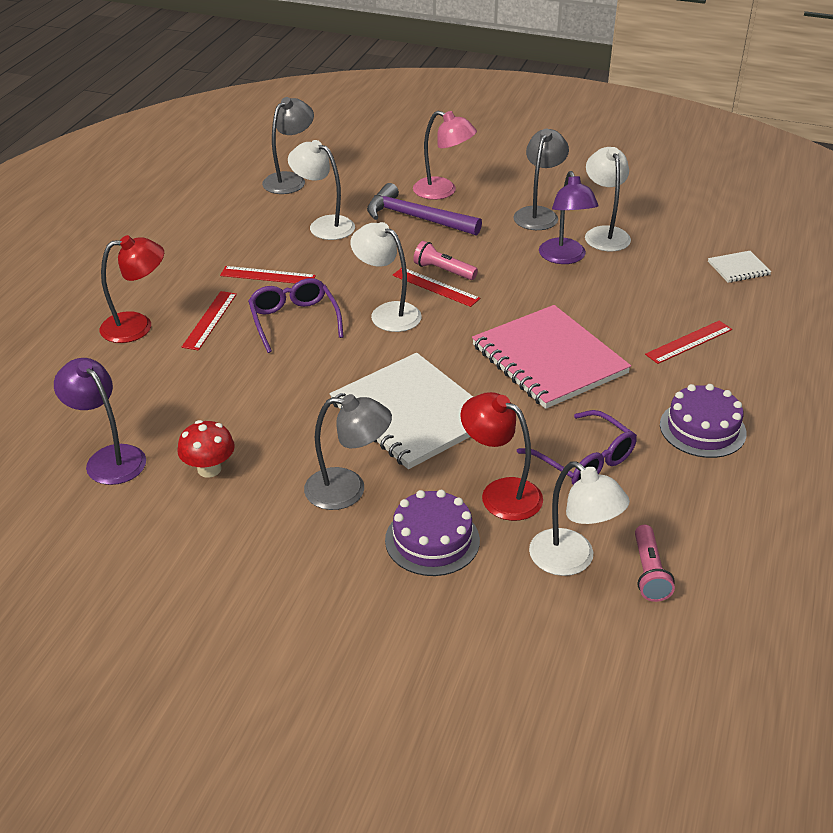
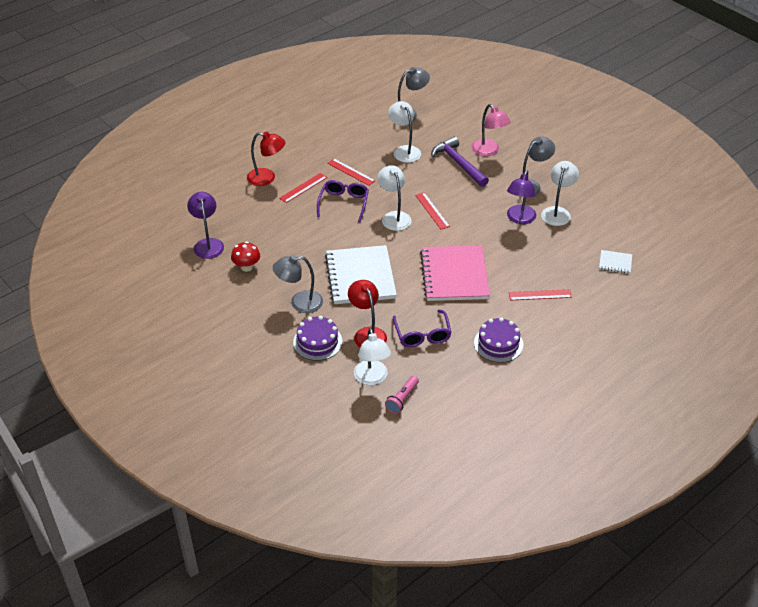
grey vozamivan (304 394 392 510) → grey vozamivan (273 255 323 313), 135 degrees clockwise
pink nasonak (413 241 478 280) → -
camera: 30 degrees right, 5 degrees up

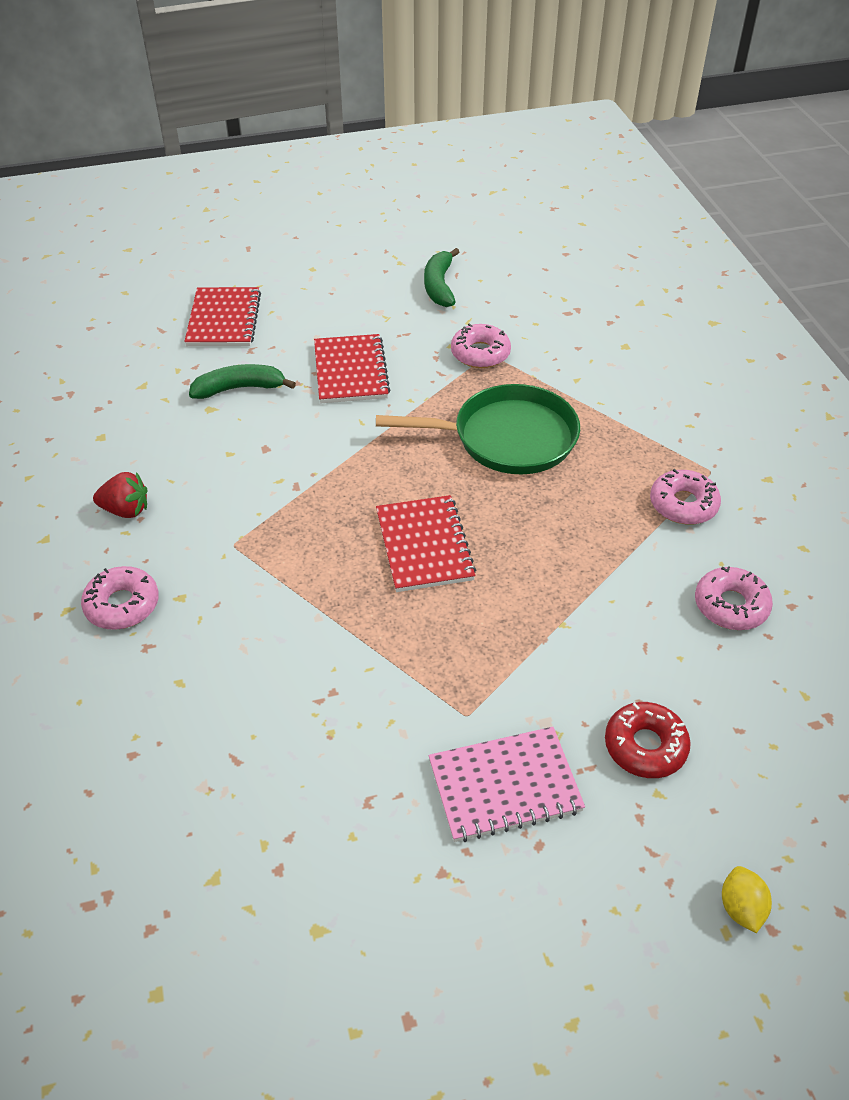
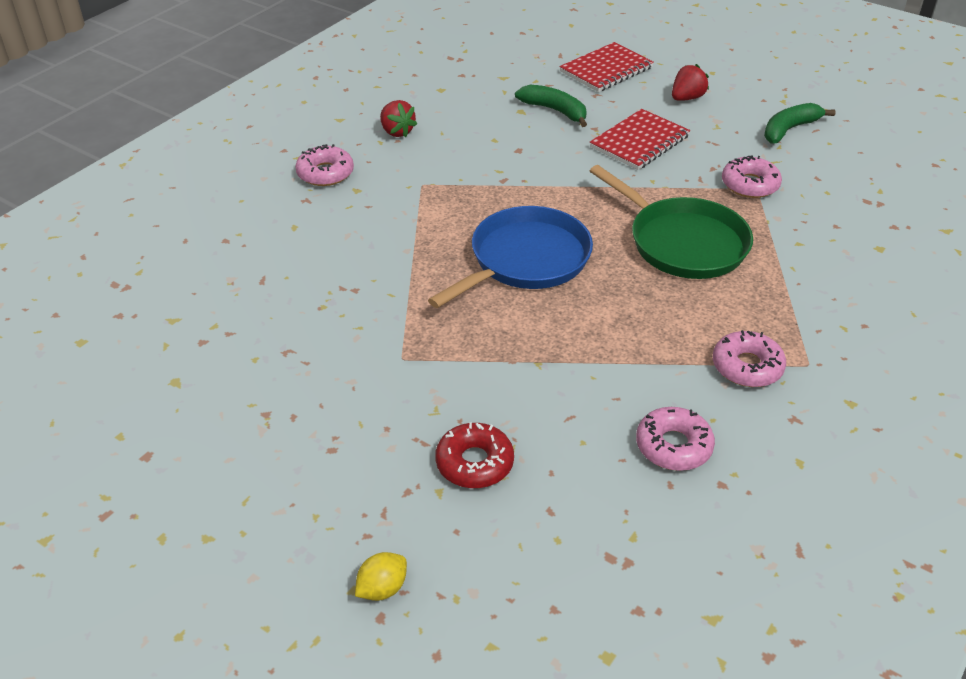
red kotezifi (376 495 476 592) → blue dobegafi (428 206 593 308)
pink kotezifi (429 727 585 842) → -
- → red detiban (672 64 709 101)
camera: 50 degrees right, 5 degrees down

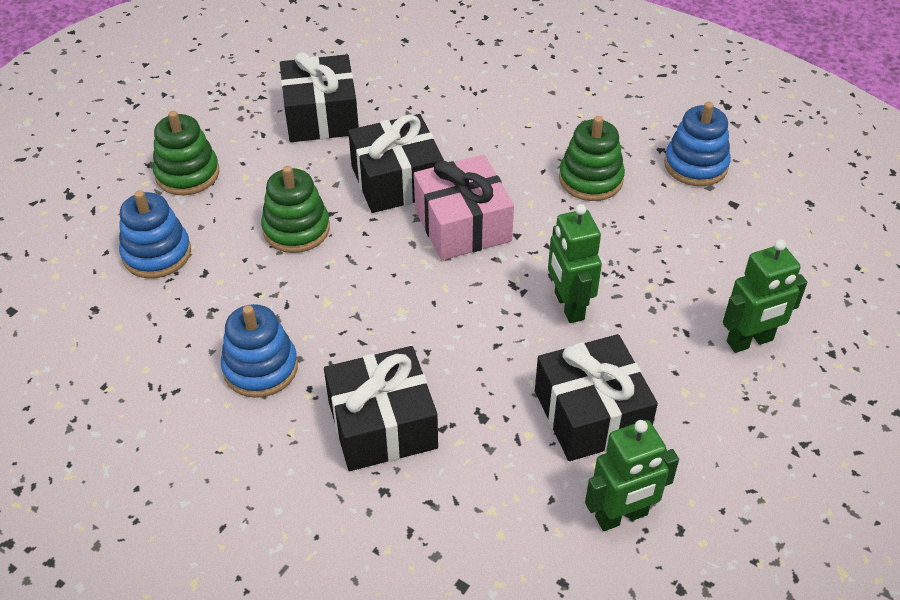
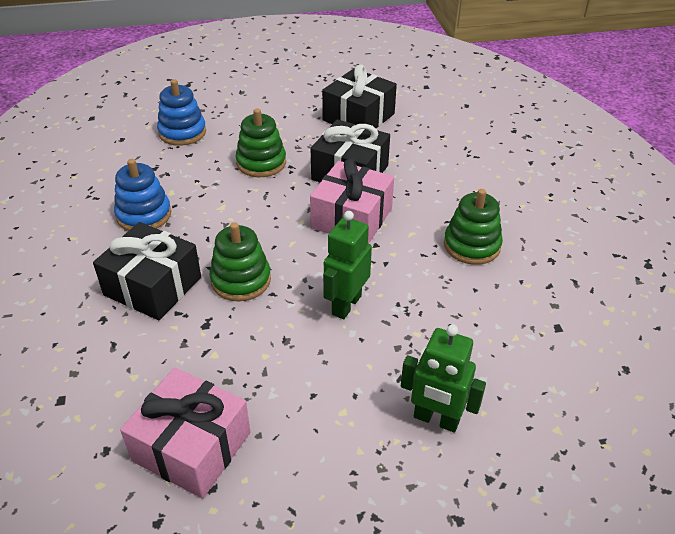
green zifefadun (153 111 220 195) → green zifefadun (210 222 271 301), shifted
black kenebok (535 334 658 461) → -
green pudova (585 420 679 531) → pink kenebok (120 368 250 499)
blue zifefadun (664 102 731 186) → -
camera: 45 degrees right, 5 degrees down

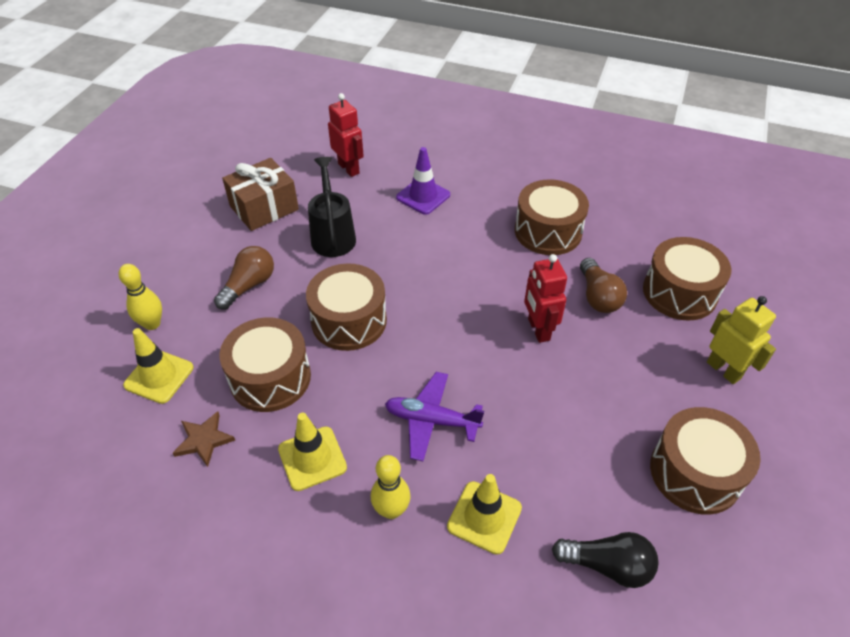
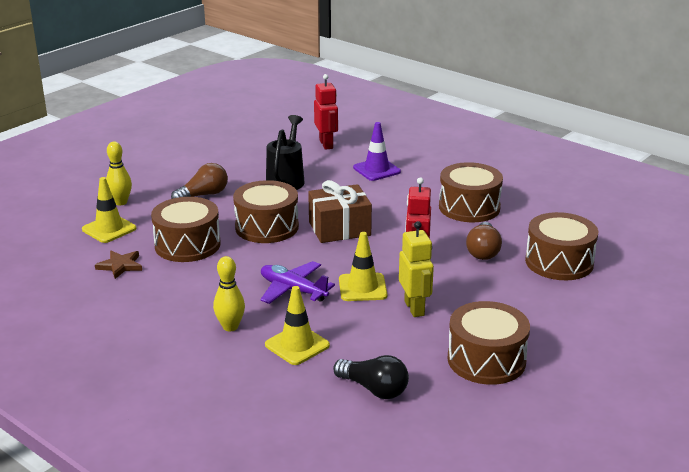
brown kenebok (222 158 299 231) → brown kenebok (308 180 372 243), shifted
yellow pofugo (278 413 347 491) → yellow pofugo (339 232 387 301), shifted
yellow pudova (707 296 776 384) → yellow pudova (399 221 434 317), shifted
camera: 20 degrees right, 20 degrees down

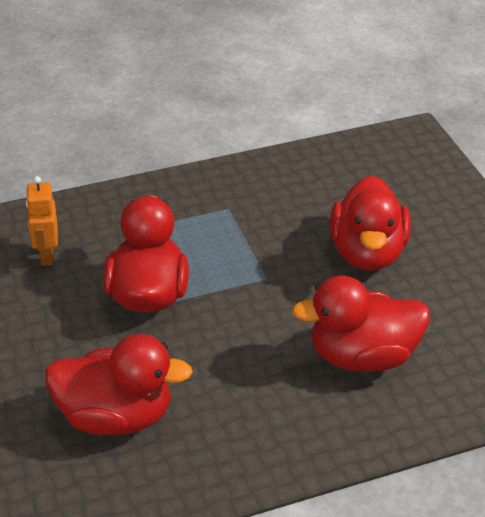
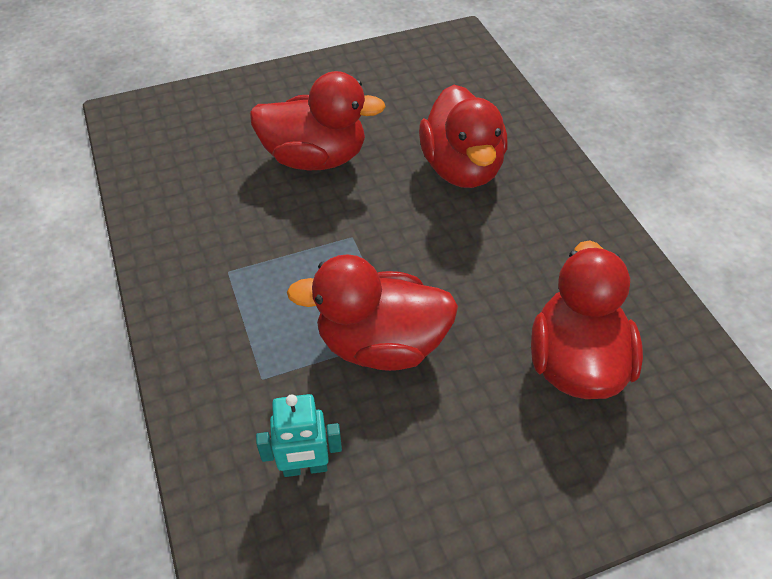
orange pudova (26 176 58 266) → turquoise pudova (256 394 342 477)
camera: 90 degrees left, 10 degrees up

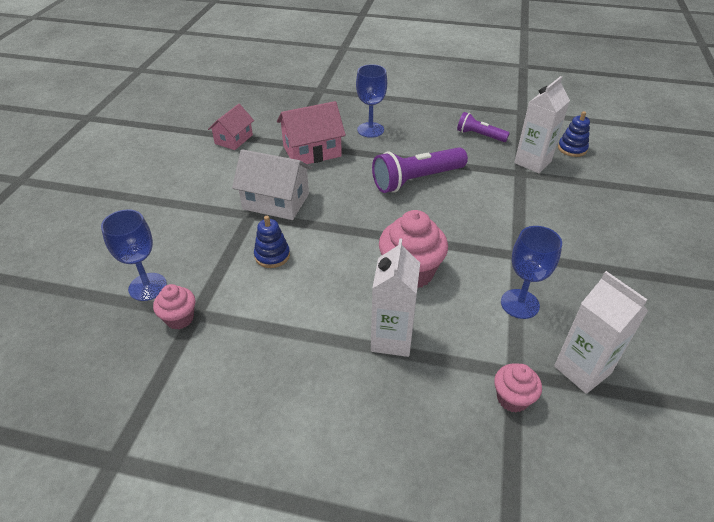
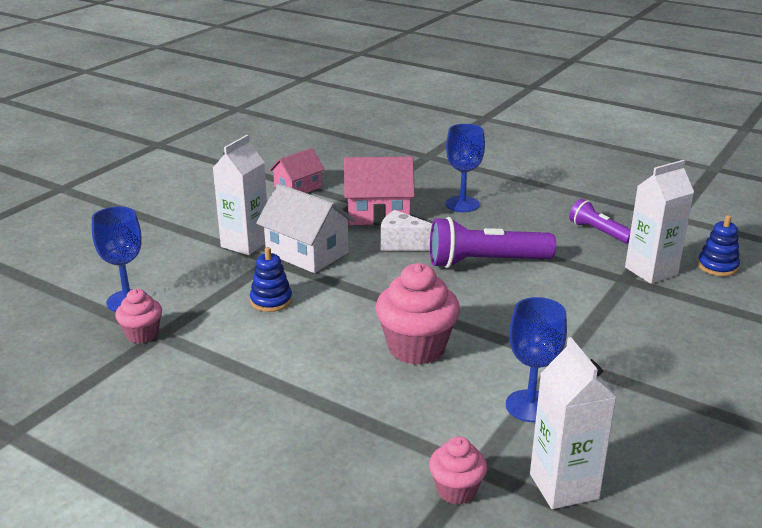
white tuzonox (371 238 420 357) → white tuzonox (213 135 267 255), shifted
- → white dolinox (381 210 432 251)
camera: 20 degrees right, 15 degrees down

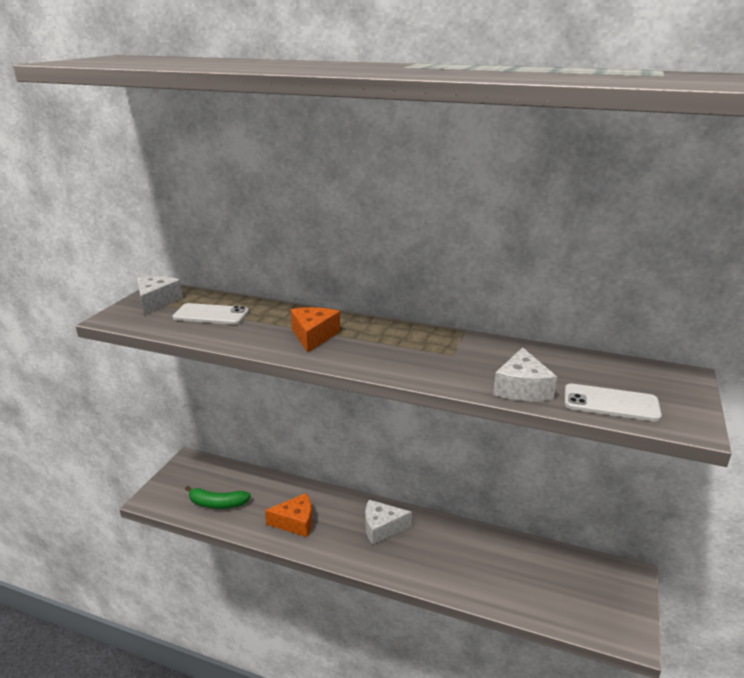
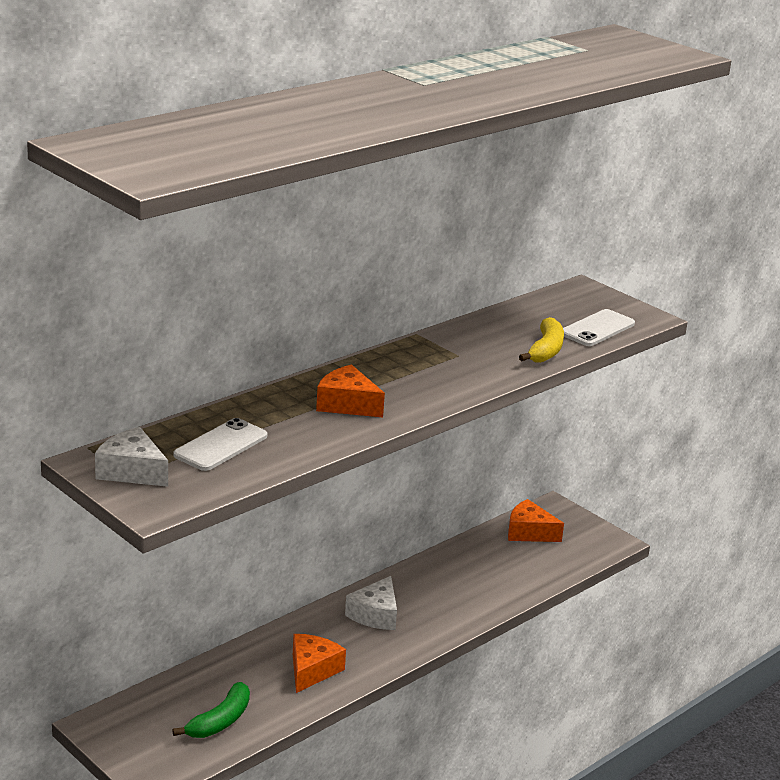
white dolinox (493 347 557 401) → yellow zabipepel (519 317 564 363)
- → orange dolinox (508 499 564 542)
camera: 65 degrees left, 0 degrees up

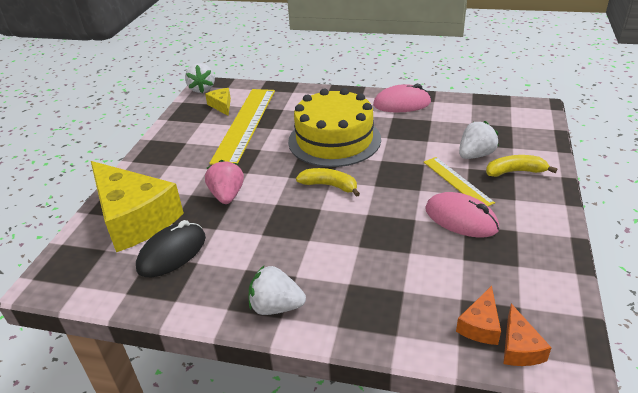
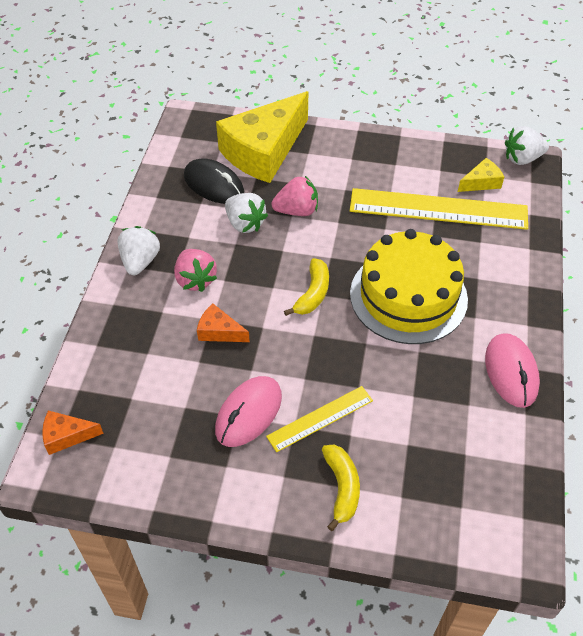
orange dolinox (456 286 501 345) → orange dolinox (197 304 250 342), shifted
white detiban (459 121 499 159) → white detiban (225 193 268 233), shifted
- → pink detiban (174 249 217 292)
camera: 85 degrees right, 15 degrees up

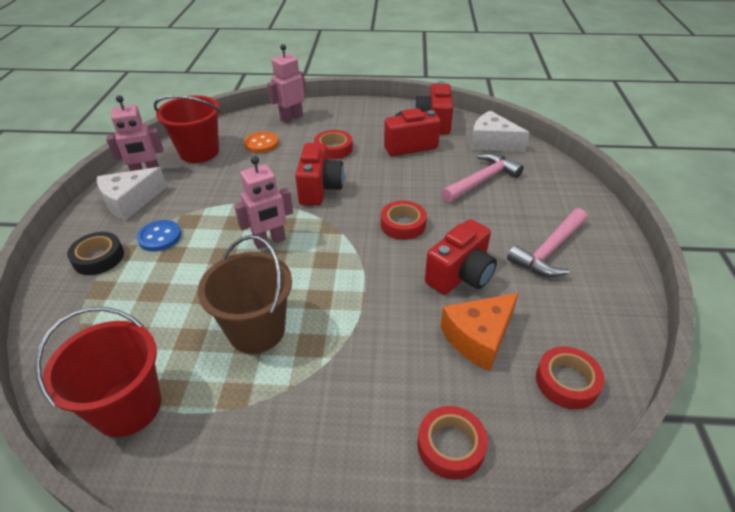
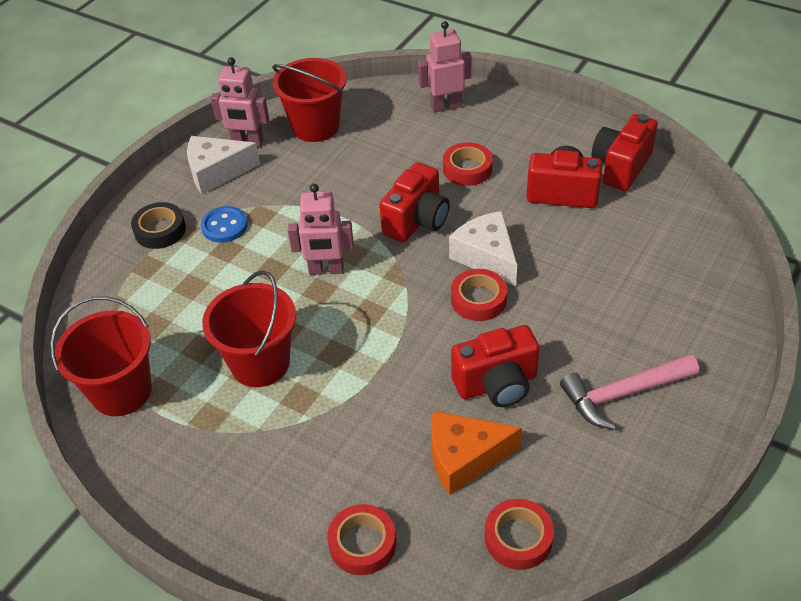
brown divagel (198 235 292 354) → red divagel (202 270 296 387)
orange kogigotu (244 131 279 153) → -
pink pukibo (441 153 524 203) → -
white dolinox (471 110 530 152) → white dolinox (449 211 517 286), shifted
camera: 30 degrees right, 5 degrees up

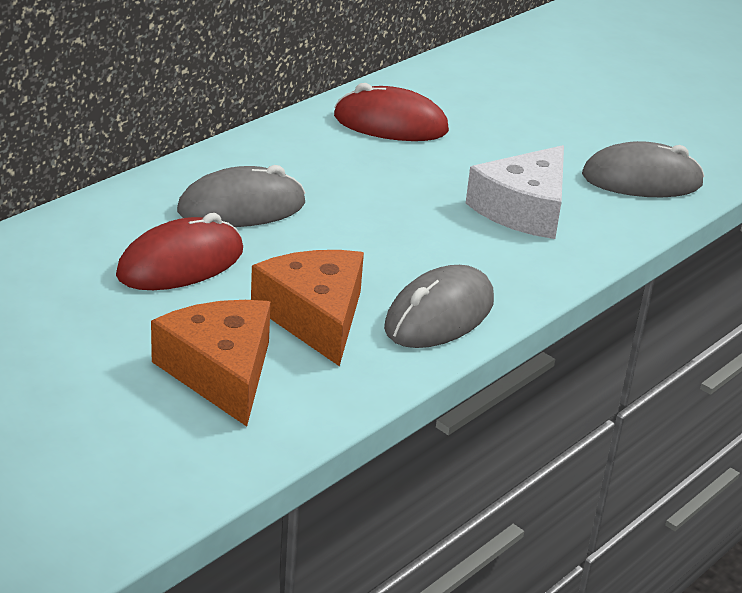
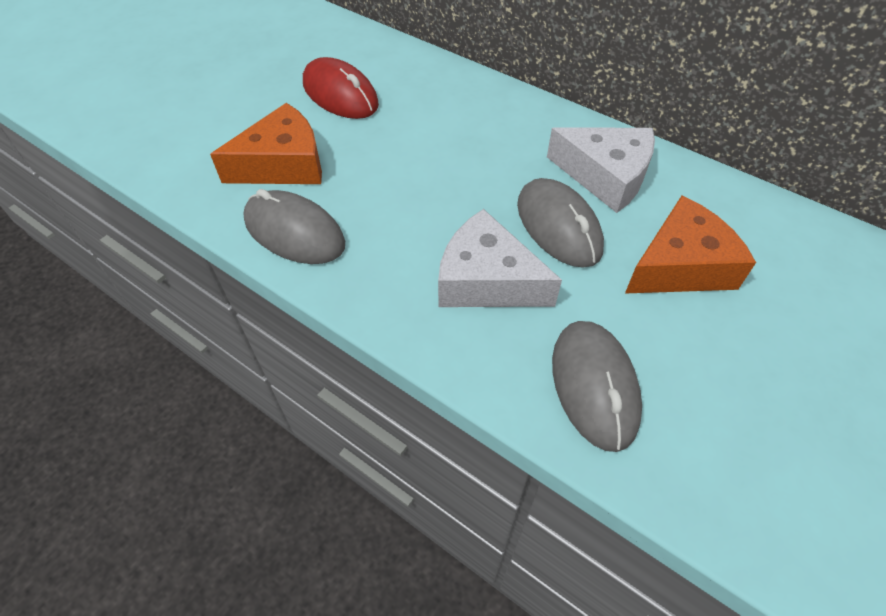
orange dolinox (151 300 271 426) → orange dolinox (625 196 756 293), shifted
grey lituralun (177 165 305 227) → grey lituralun (517 178 604 267), shifted
red lituralun (334 83 449 141) → white dolinox (547 127 655 213)
camera: 85 degrees right, 20 degrees up

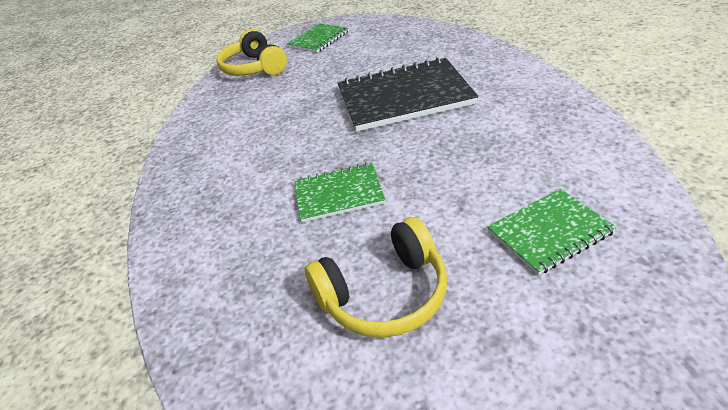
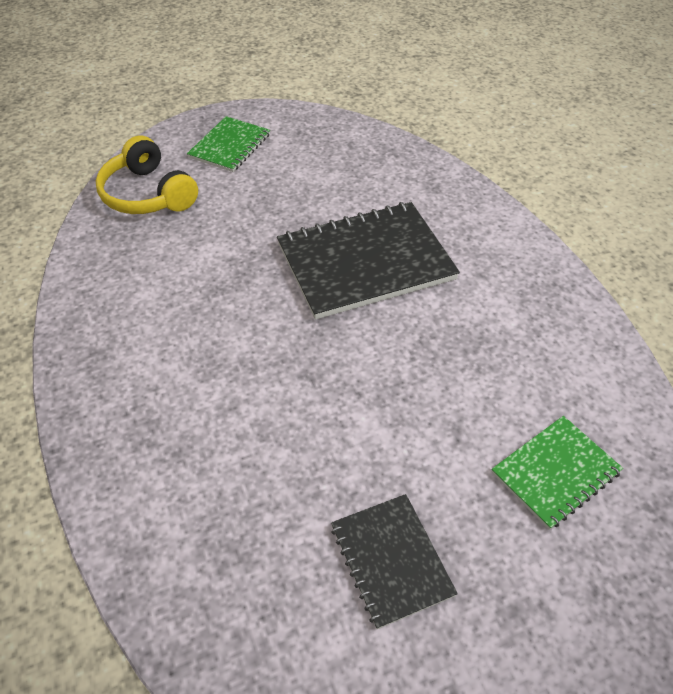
green kotezifi (294 163 386 223) → -
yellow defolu (305 217 447 338) → black kotezifi (331 494 458 629)
camera: 15 degrees left, 10 degrees up

